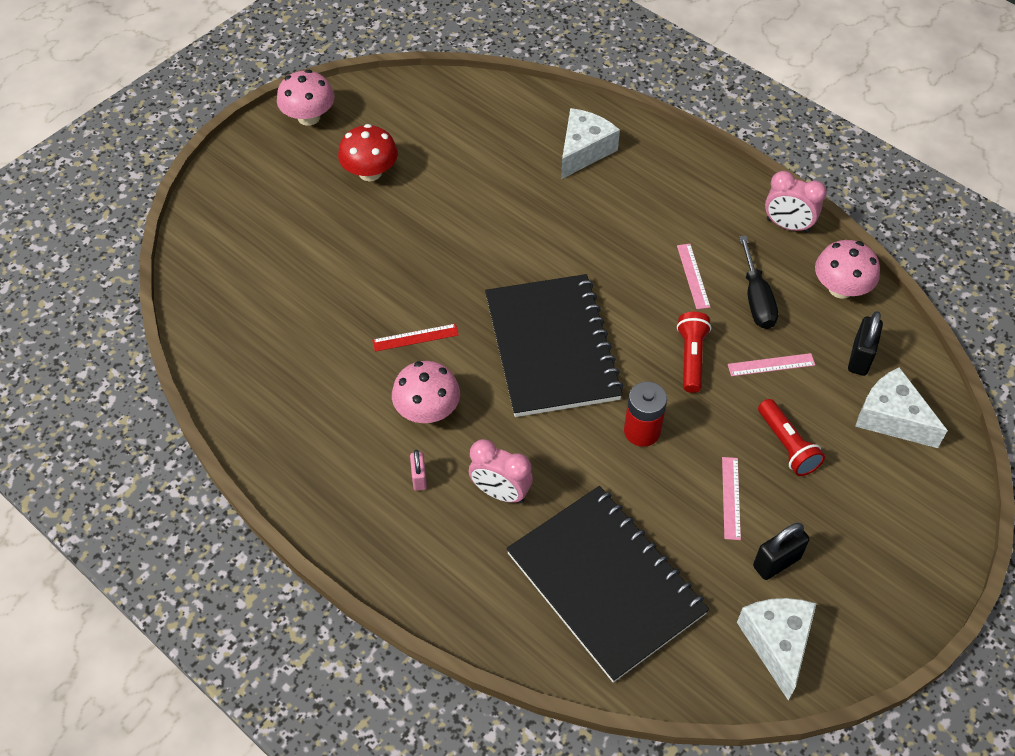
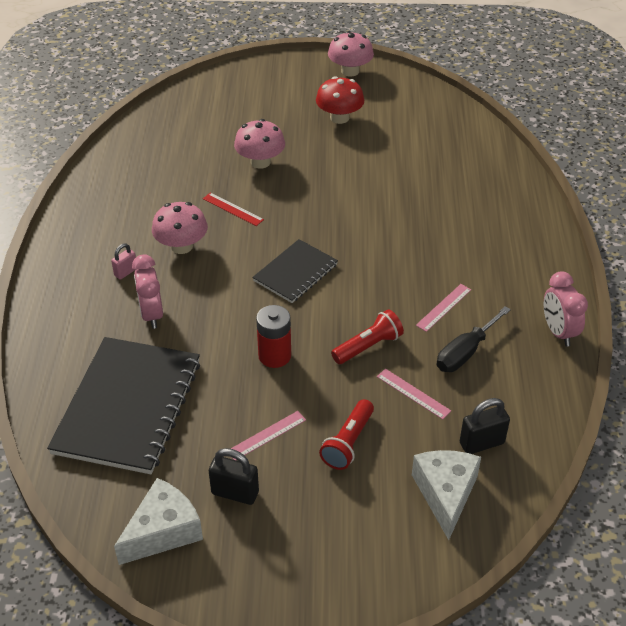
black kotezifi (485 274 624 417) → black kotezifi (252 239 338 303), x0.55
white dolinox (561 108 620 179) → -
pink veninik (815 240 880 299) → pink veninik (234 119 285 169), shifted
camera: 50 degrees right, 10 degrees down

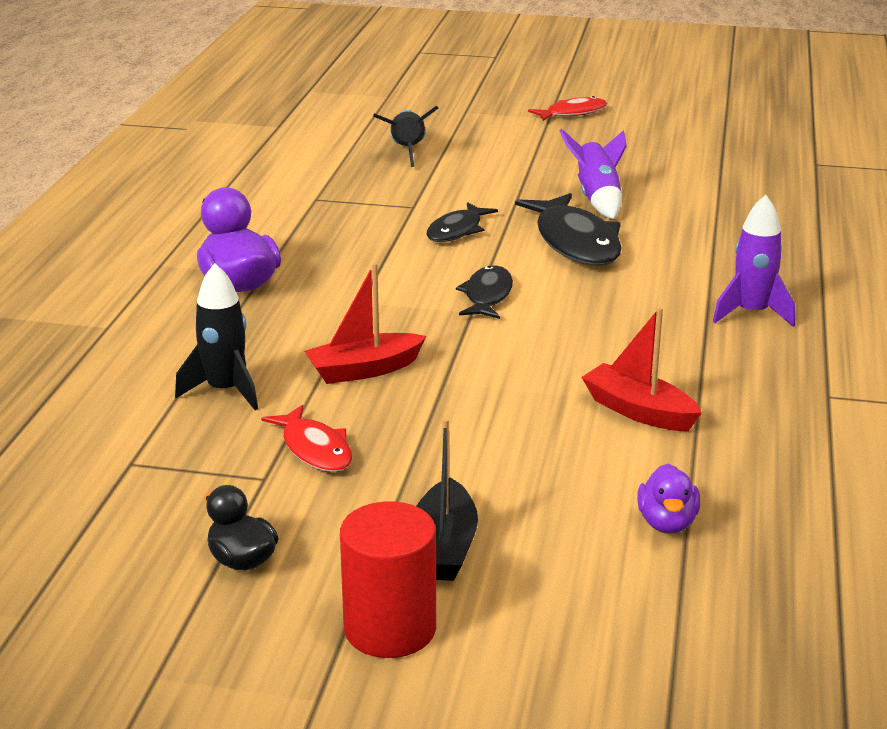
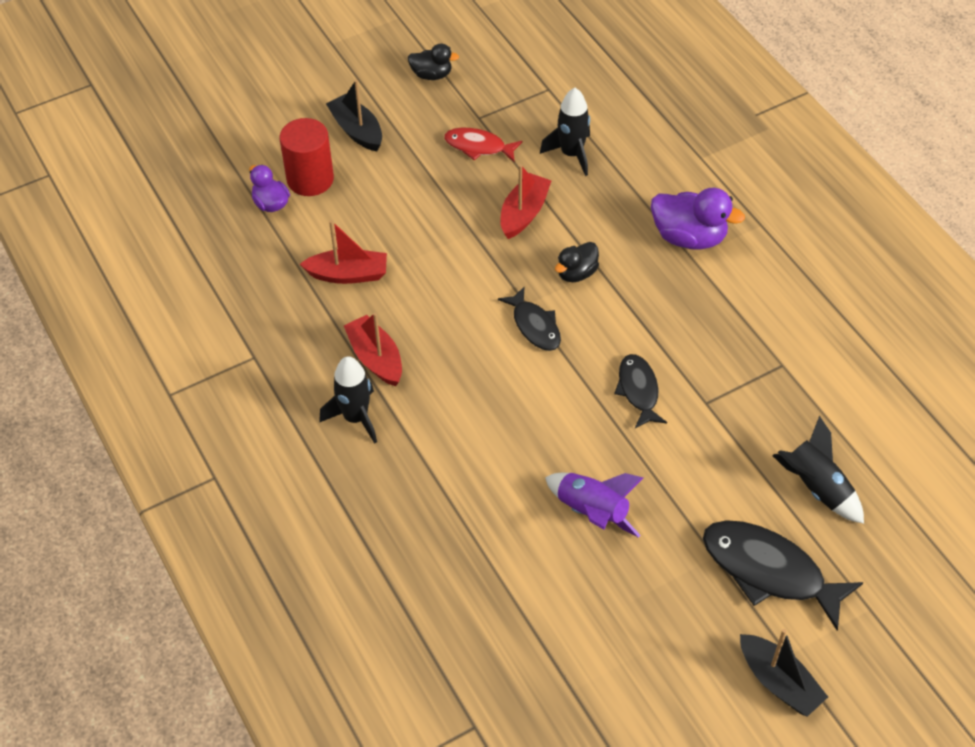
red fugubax (340 501 436 658) → red fugubax (280 118 334 196), shifted
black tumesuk (515 193 622 265) → black tumesuk (703 520 864 630), shifted
red tumesuk (528 96 607 121) → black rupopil (740 629 828 717)
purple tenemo (713 194 795 327) → black tenemo (319 356 377 444)
- → red rupopil (344 313 402 386)
- → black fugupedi (555 242 599 282)
camera: 140 degrees right, 25 degrees up

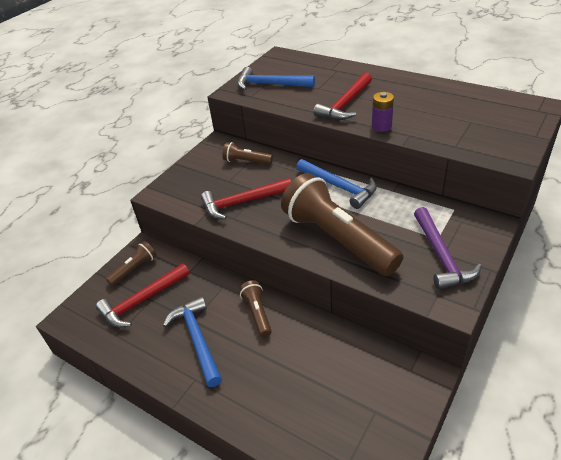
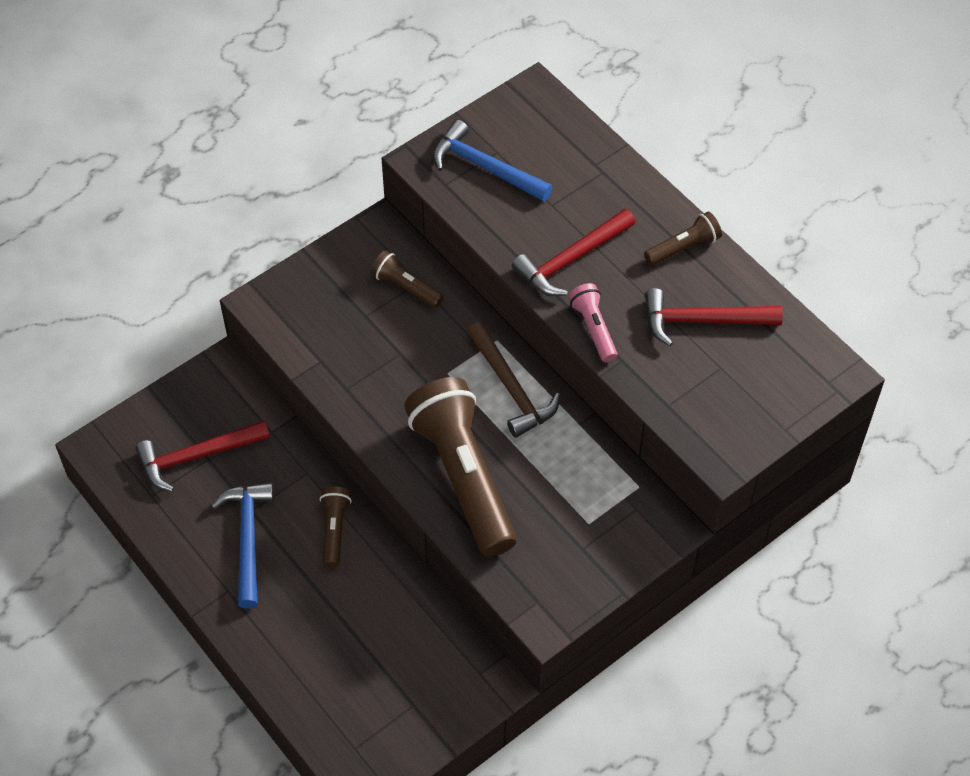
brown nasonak (106 241 157 286) → brown nasonak (644 211 722 266), shifted
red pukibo (201 178 291 220) → red pukibo (645 288 783 346), shifted
blue pukibo (296 159 377 209) → brown pukibo (467 322 560 438)
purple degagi (372 92 394 132) → pink nasonak (568 283 617 362)
purple pukibo (414 207 482 289) → -
camera: 15 degrees right, 15 degrees up

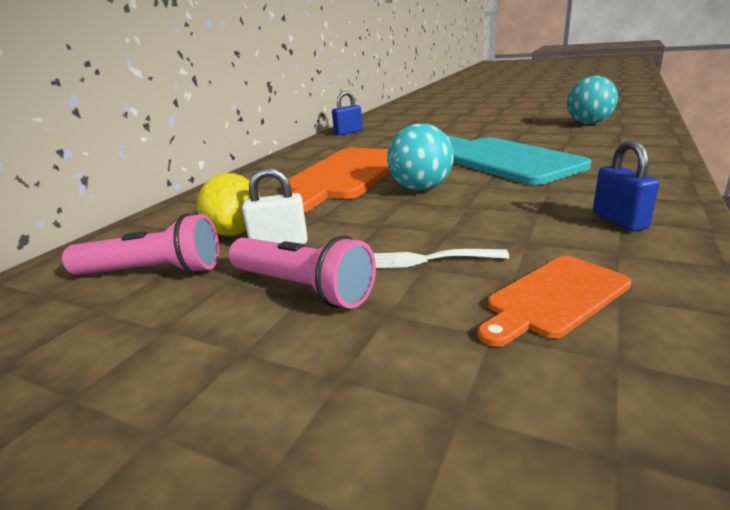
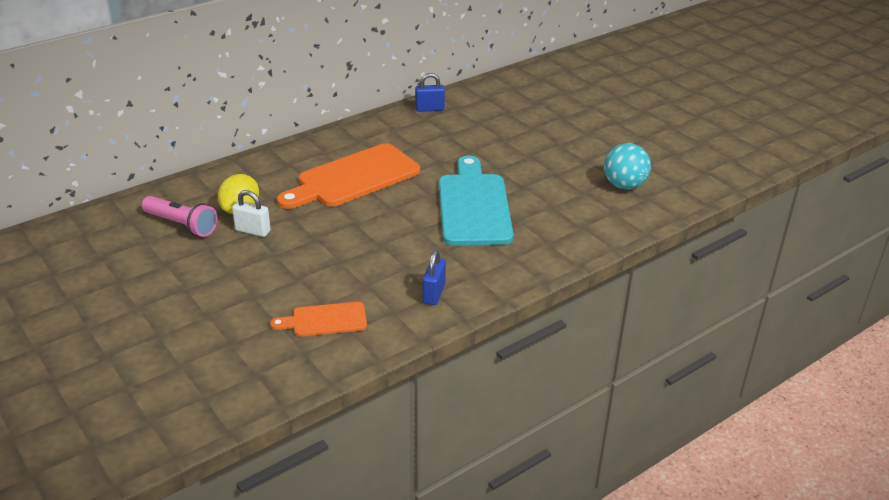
pink nasonak (228 236 376 308) → -
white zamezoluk (374 249 509 268) → -
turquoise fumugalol (387 124 454 191) → -
camera: 25 degrees right, 10 degrees up

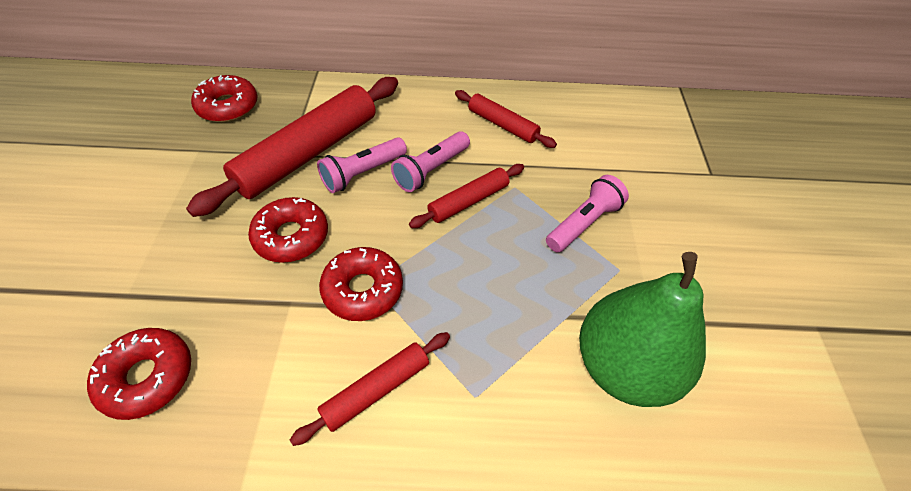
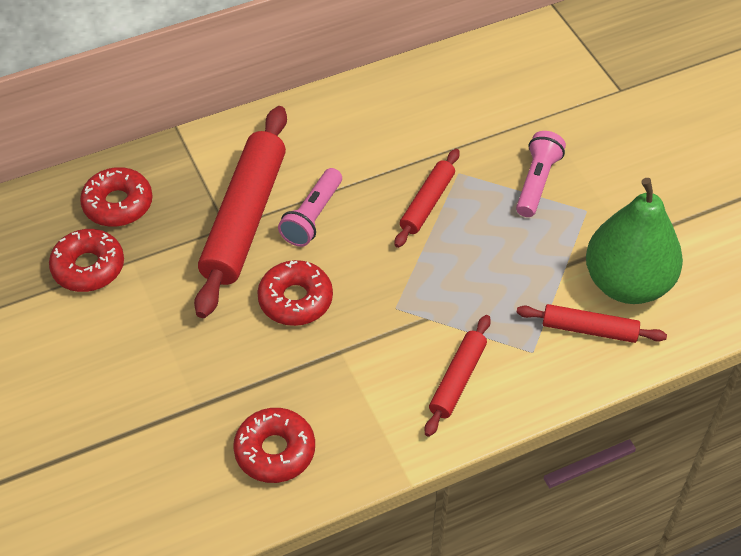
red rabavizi (319 247 403 321) → red rabavizi (49 229 124 292), shifted
pink nasonak (391 131 470 192) → -
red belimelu (455 90 557 148) → red belimelu (516 304 667 343), shifted
camera: 25 degrees left, 0 degrees up

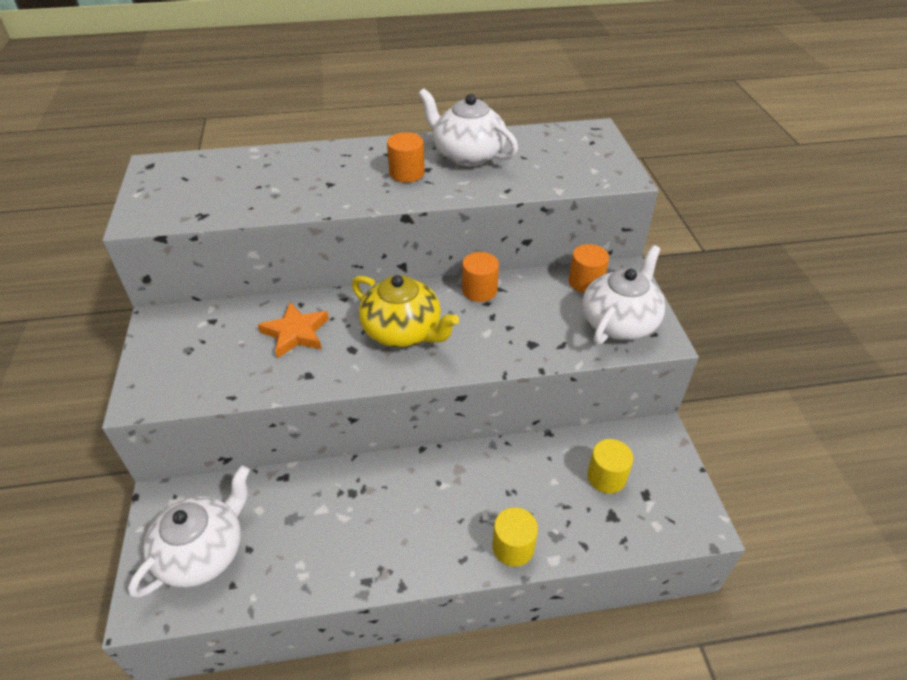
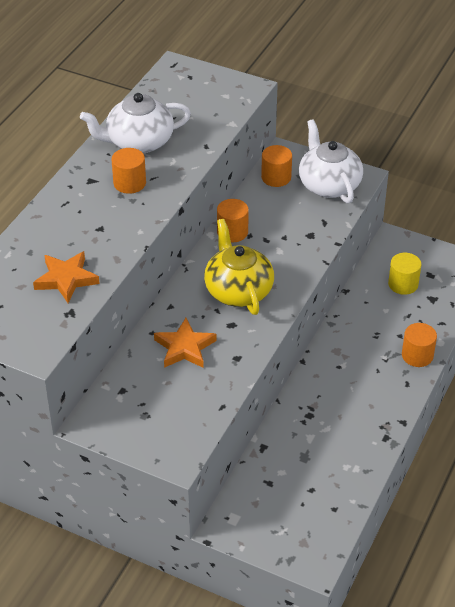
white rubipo (128 466 250 598) → -
yellow rubipo (352 275 459 347) → yellow rubipo (204 219 274 315), 90 degrees counterclockwise
yellow fugubax (492 507 538 567) → orange fugubax (402 323 437 367)
- → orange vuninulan (33 251 100 303)
camera: 55 degrees left, 0 degrees up

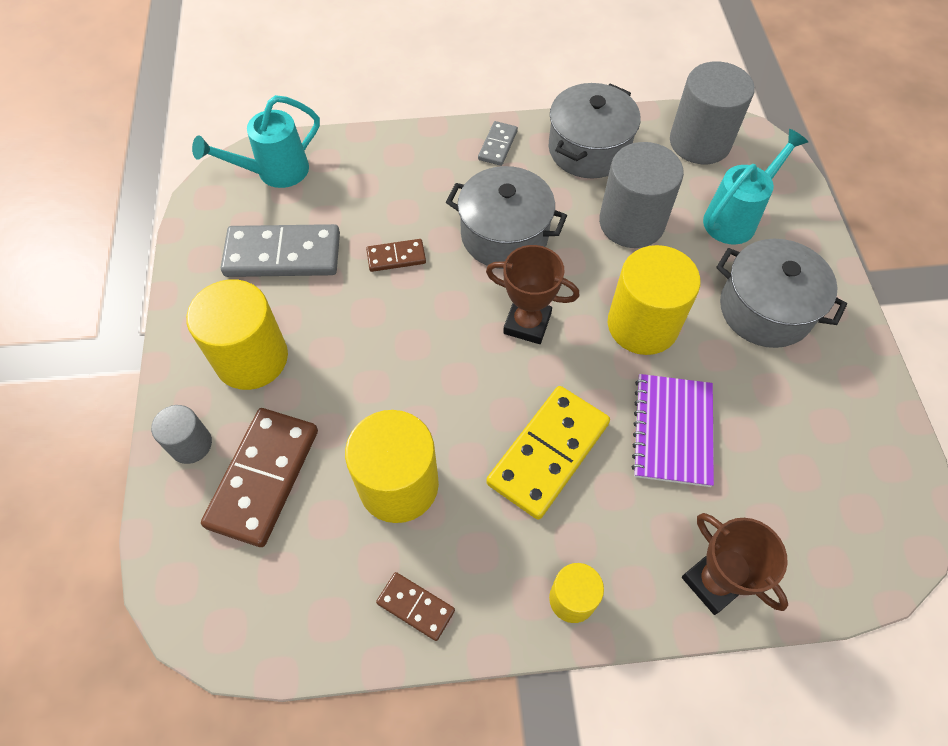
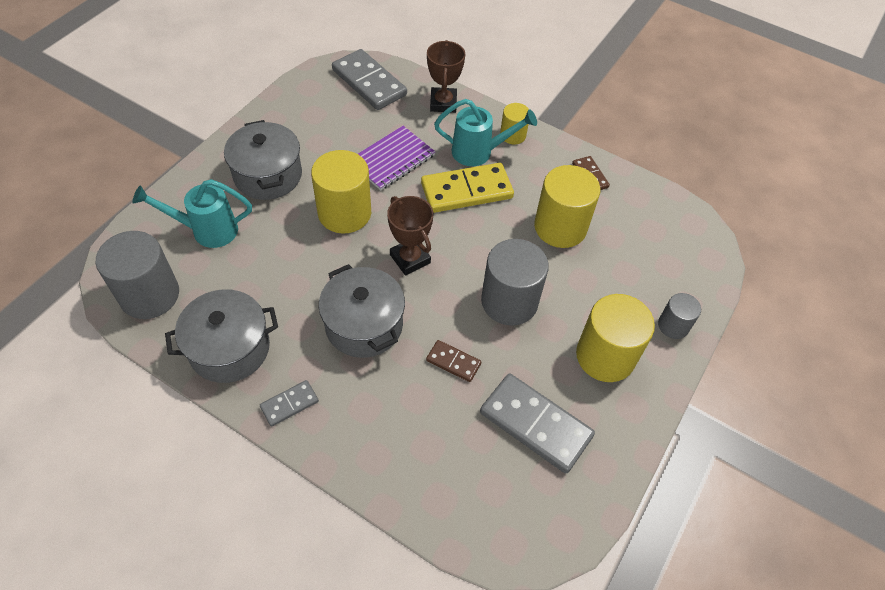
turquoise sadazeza (192 95 320 188) → turquoise sadazeza (434 99 537 166), shifted
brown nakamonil (201 408 318 547) → -
grey fugubax (599 142 684 248) → grey fugubax (481 239 549 325), shifted
- → grey nakamonil (332 49 407 110)
camera: 145 degrees left, 5 degrees down

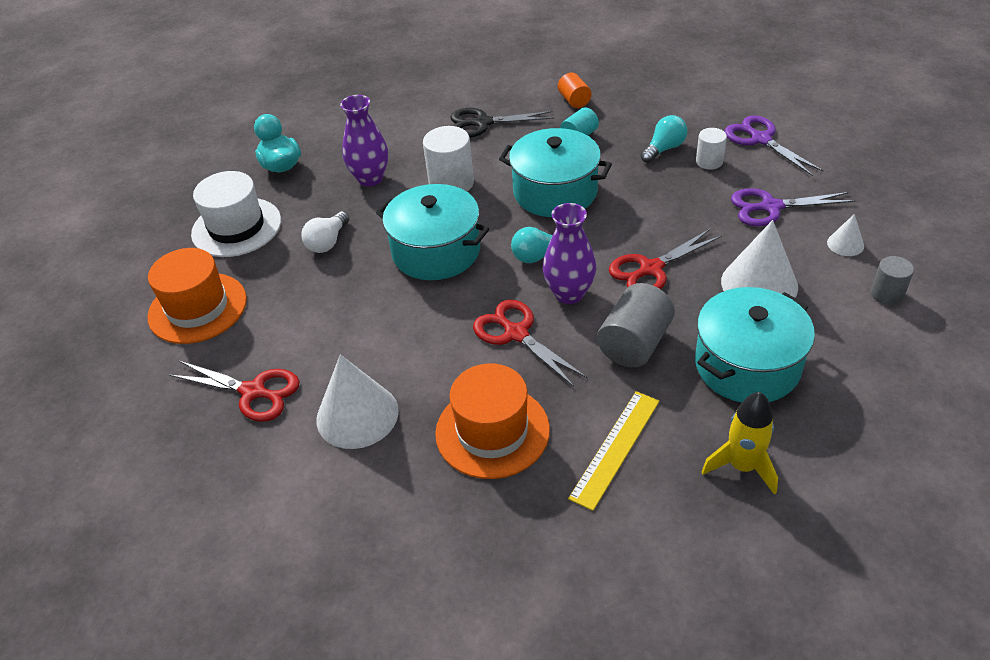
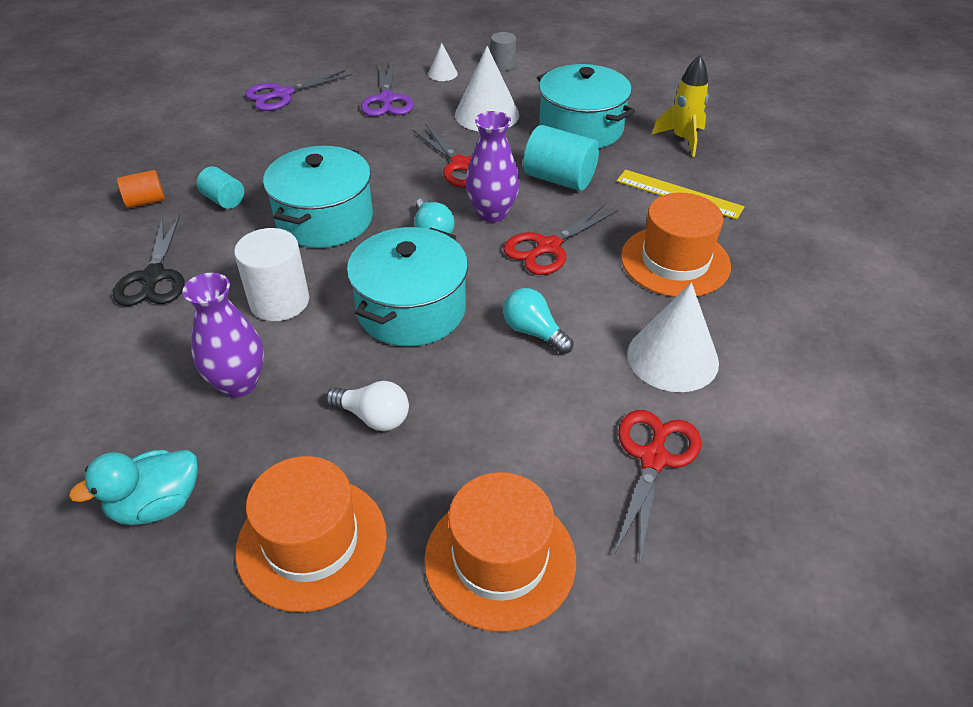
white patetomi (191 171 281 257) → orange patetomi (235 456 387 612)
grey fugubax (597 283 675 368) → turquoise fugubax (523 125 599 191)
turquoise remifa (641 115 687 163) → turquoise remifa (503 288 573 354), shifted
white fugubax (696 128 727 170) → -
camera: 95 degrees left, 0 degrees up

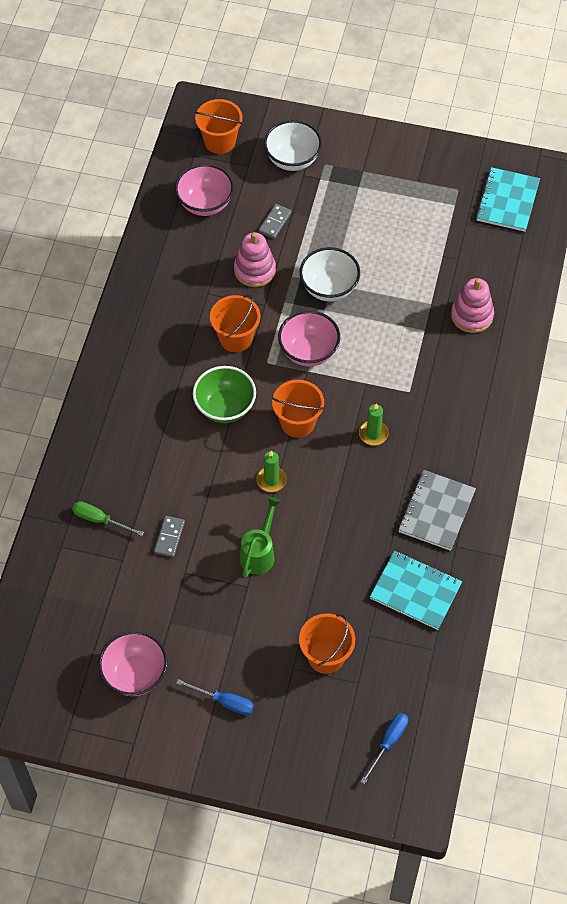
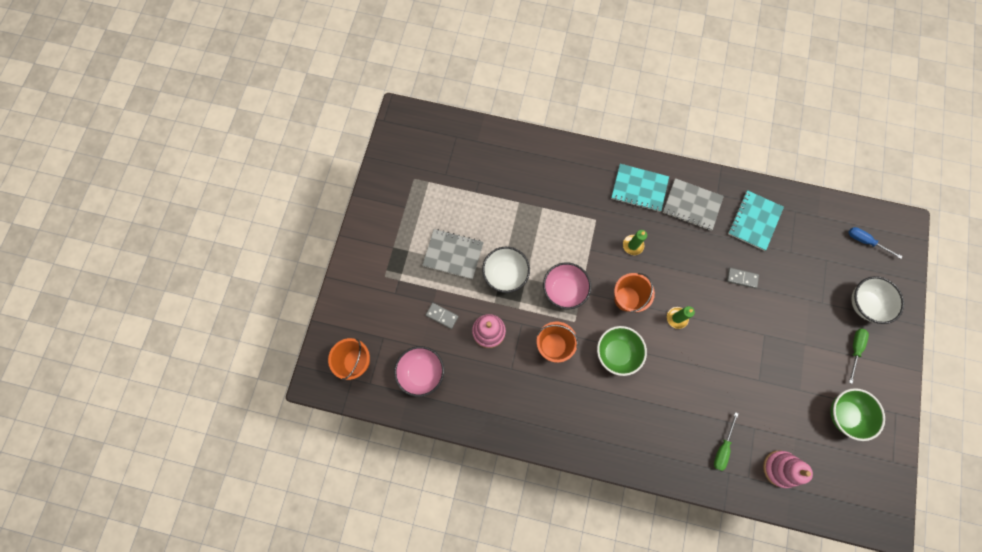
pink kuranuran (98 631 168 696) → green kuranuran (830 388 885 441)
grey nakamonil (154 516 185 557) → grey nakamonil (727 268 759 288), shifted
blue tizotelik (176 679 254 715) → green tizotelik (849 329 869 384)
green sadazeza (240 497 282 578) → -
white kuranuran (264 120 322 171) → white kuranuran (851 276 904 324), shifted
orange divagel (299 613 355 674) → -
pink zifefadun (451 278 494 333) → pink zifefadun (763 451 813 488), shifted
turquoise kotezifi (476 167 540 232) → turquoise kotezifi (611 164 669 212), shifted
- → grey kotezifi (422 229 484 279)
camera: 90 degrees left, 15 degrees up

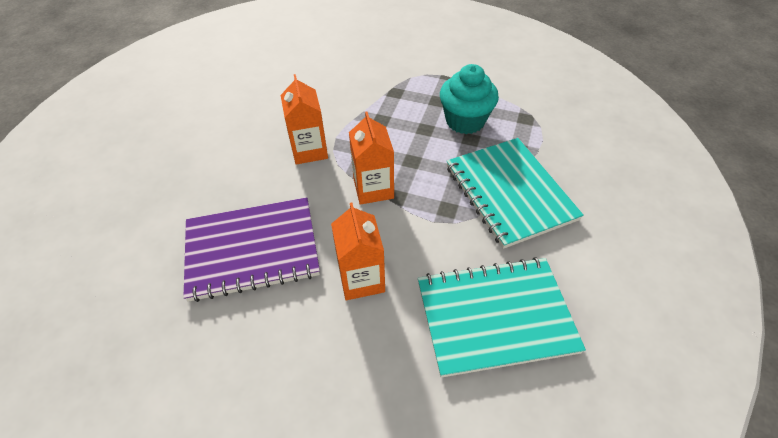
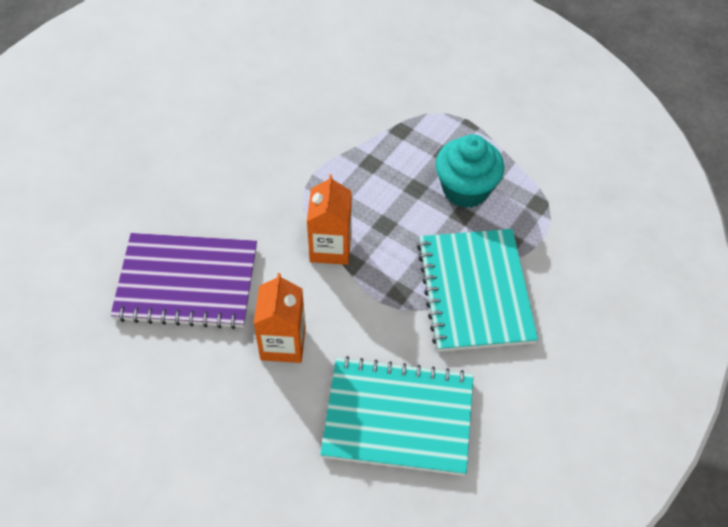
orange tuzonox (281 74 328 165) → -
camera: 15 degrees right, 5 degrees up

